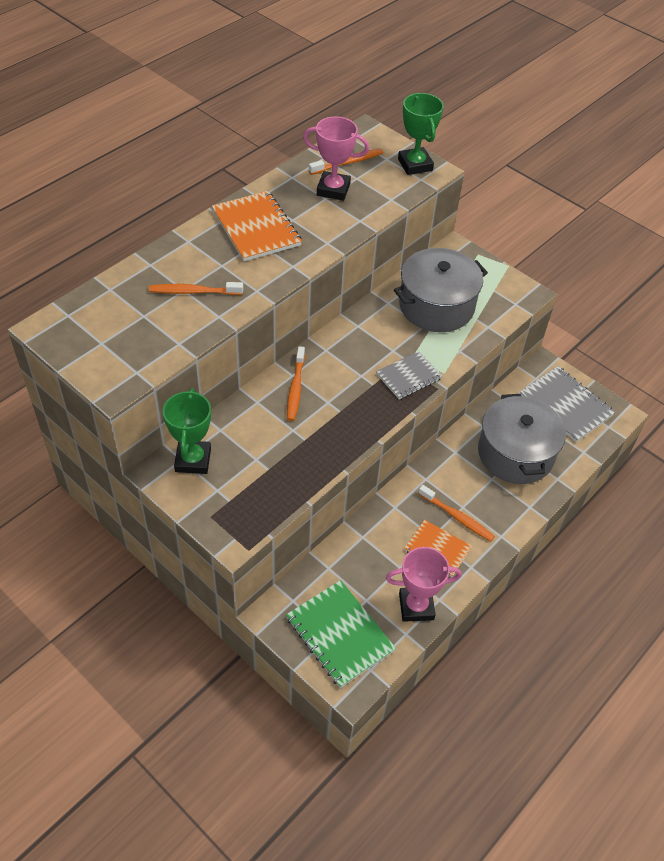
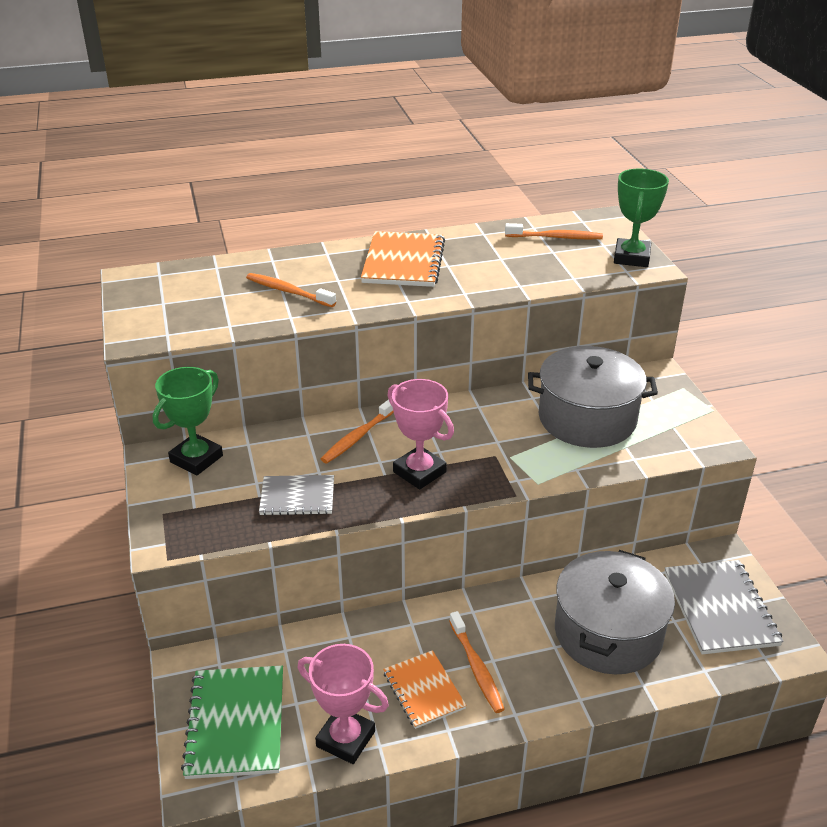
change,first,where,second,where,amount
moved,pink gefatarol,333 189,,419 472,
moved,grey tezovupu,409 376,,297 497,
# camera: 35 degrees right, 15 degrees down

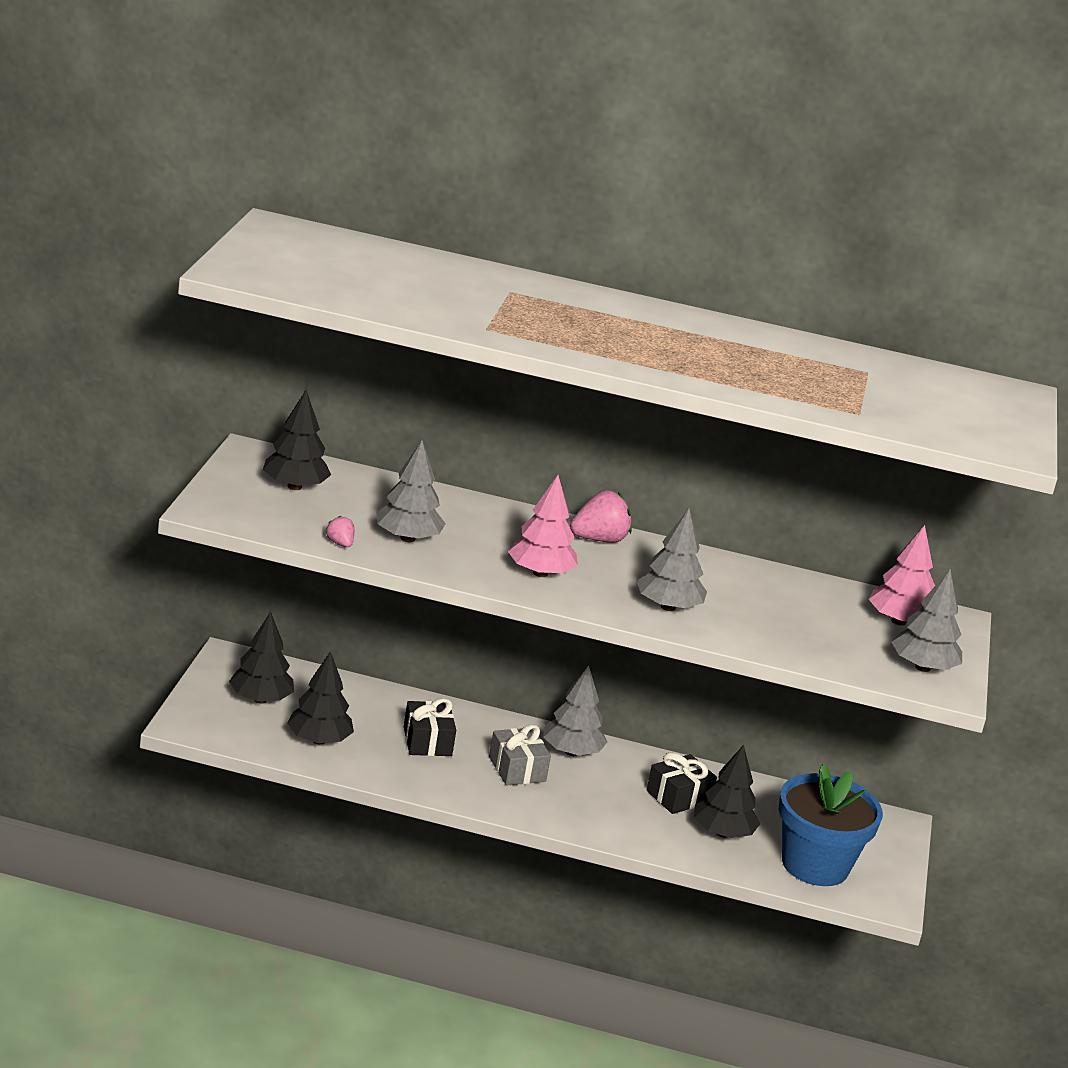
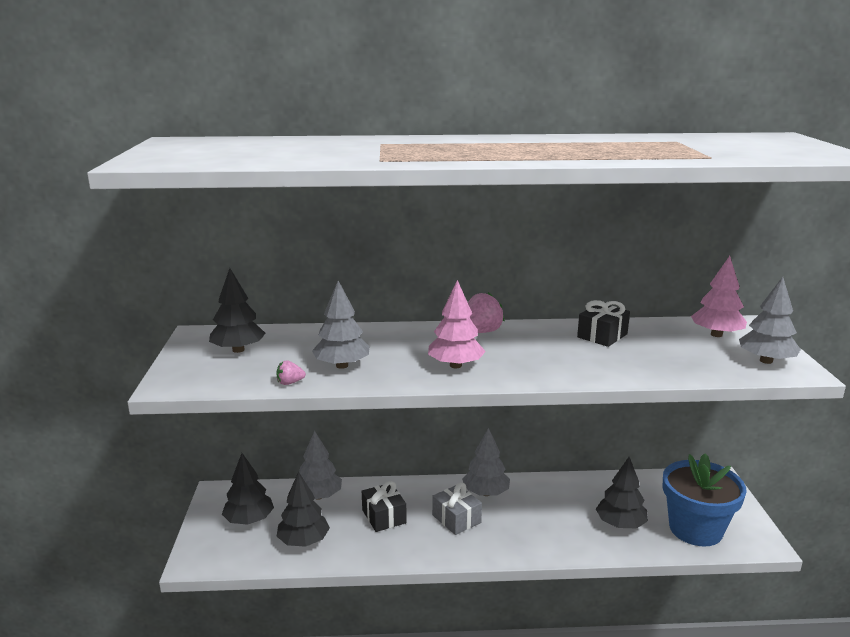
change,first,where,second,where,amount
turned,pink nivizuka,340 543,,290 383,60 degrees counterclockwise
moved,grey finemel,668 607,,318 496,
moved,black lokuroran,678 796,,602 336,
# camera: 10 degrees left, 5 degrees down

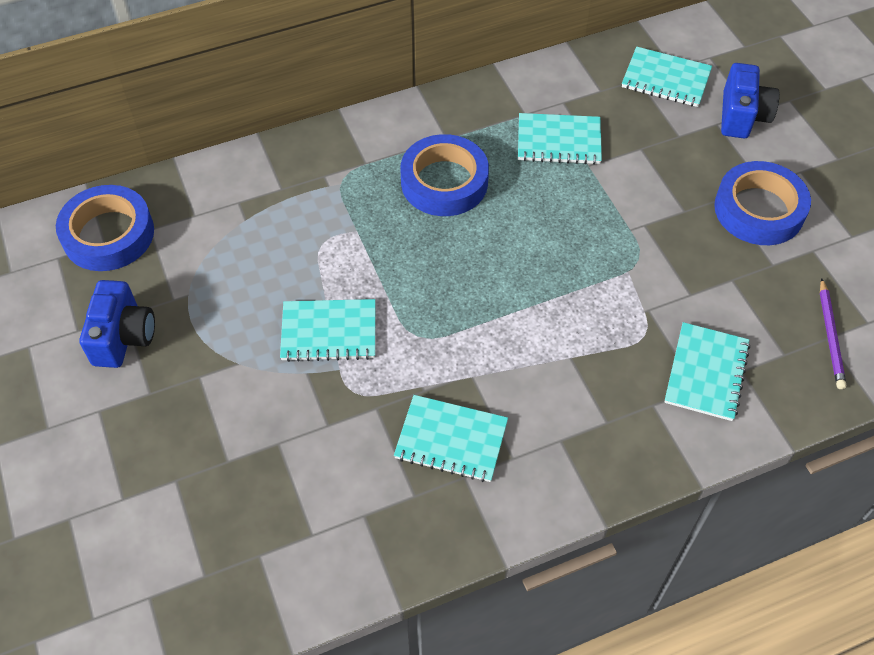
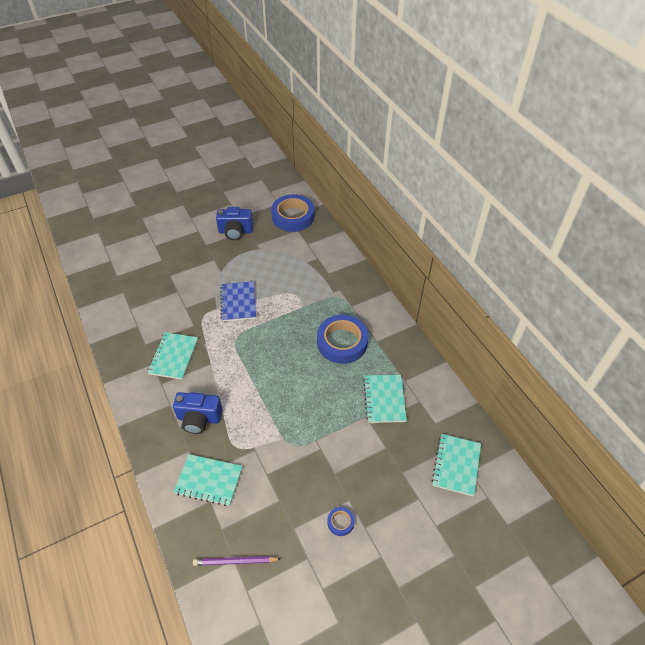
change,first,where,second,where,amount
recoloured,turquoise tezovupu,329 332,blue tezovupu,238 302,
resized,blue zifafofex,759 210,,340 522,x0.43
moved,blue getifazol,742 116,,199 419,
# camera: 85 degrees right, 5 degrees down

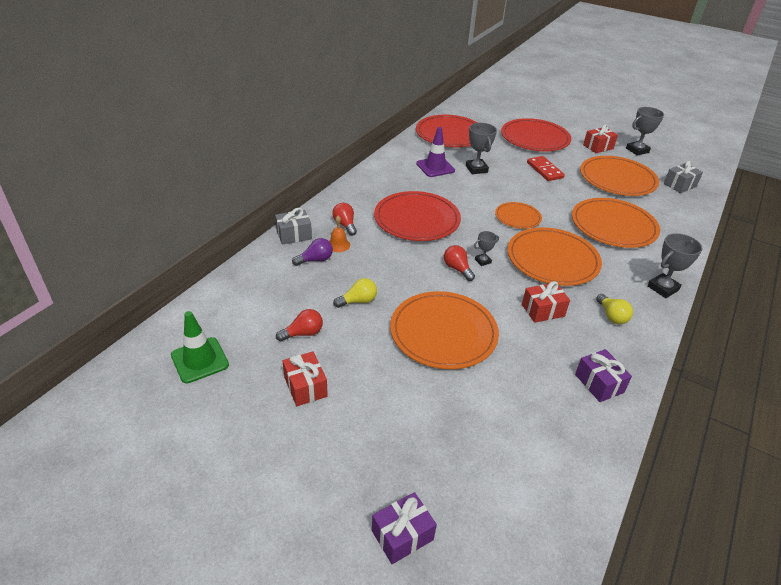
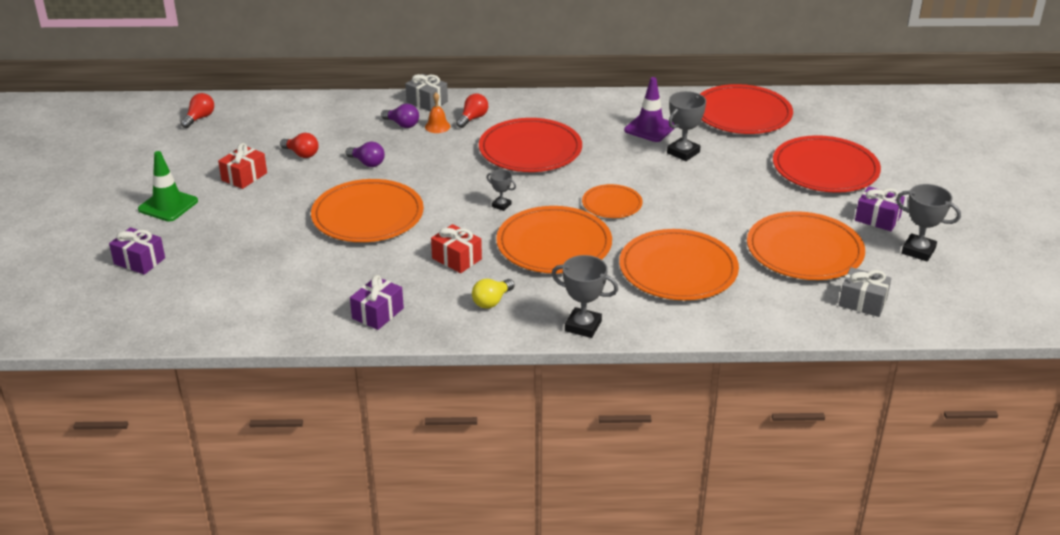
change,first,where,second,where,amount
moved,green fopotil,200 360,,168 205,
recoloured,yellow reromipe,358 301,purple reromipe,367 163,
moved,red reromipe,457 269,,199 118,
removed,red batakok,544 170,,,
recoloured,red lokuroran,598 147,purple lokuroran,877 219,
# camera: 60 degrees right, 5 degrees down

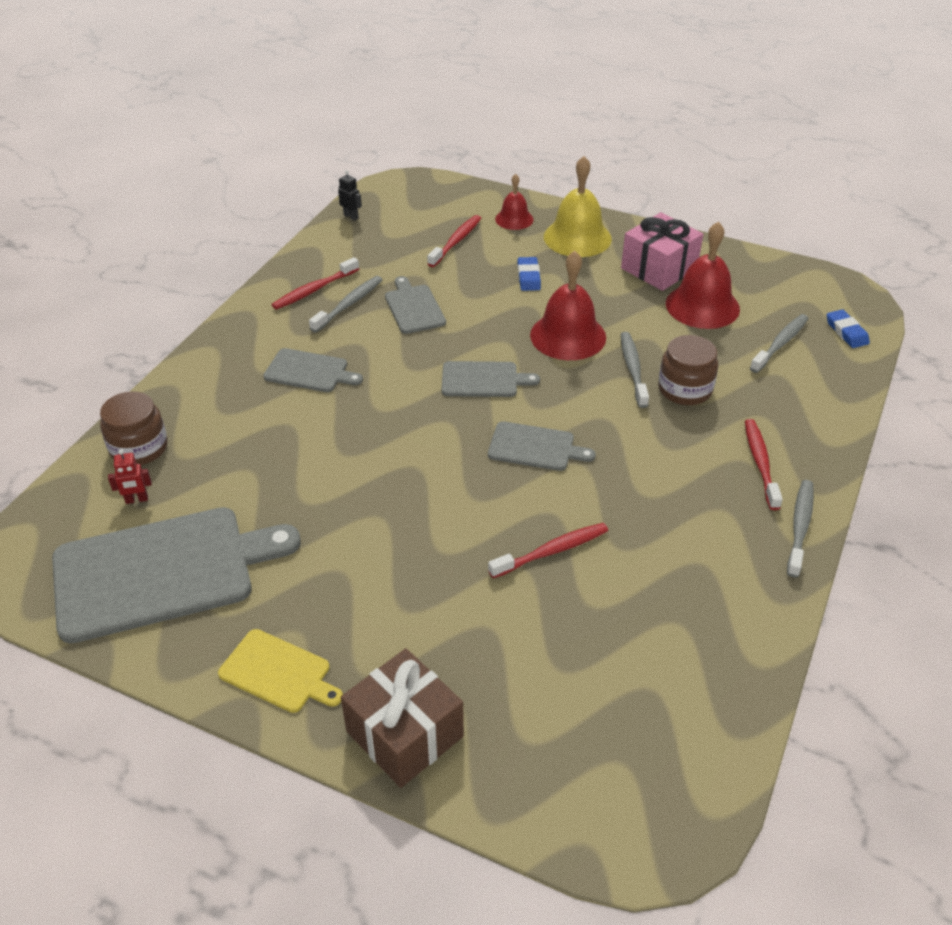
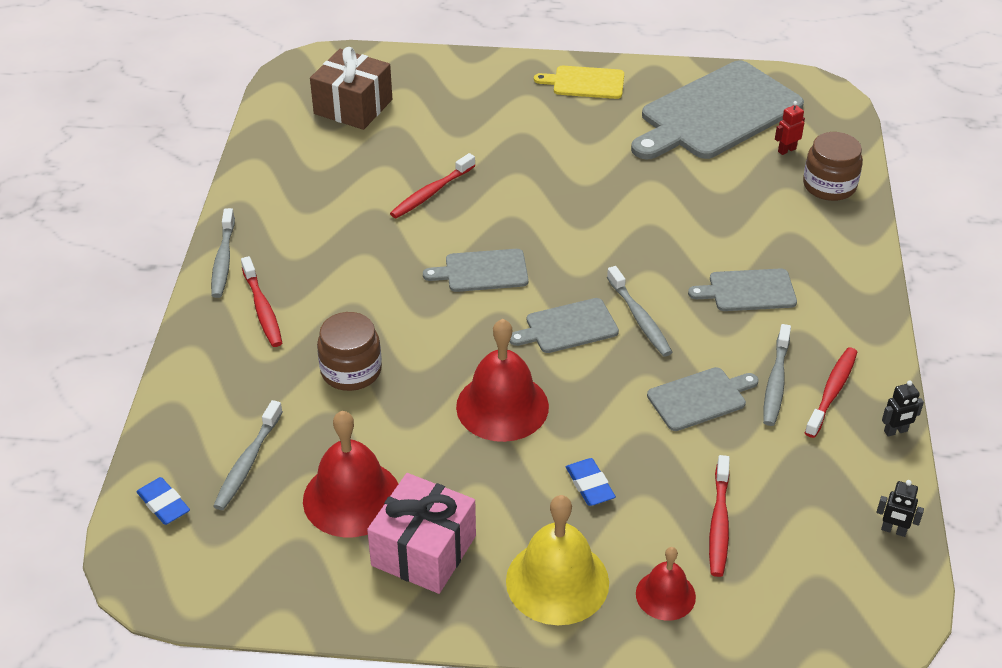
change,first,where,second,where,amount
moved,brown lokuroran,405 734,,353 107,
turned,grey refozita,413 307,,700 398,75 degrees counterclockwise
moved,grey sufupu,633 369,,639 318,
added,,,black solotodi,895 431,
# camera: 160 degrees right, 0 degrees up

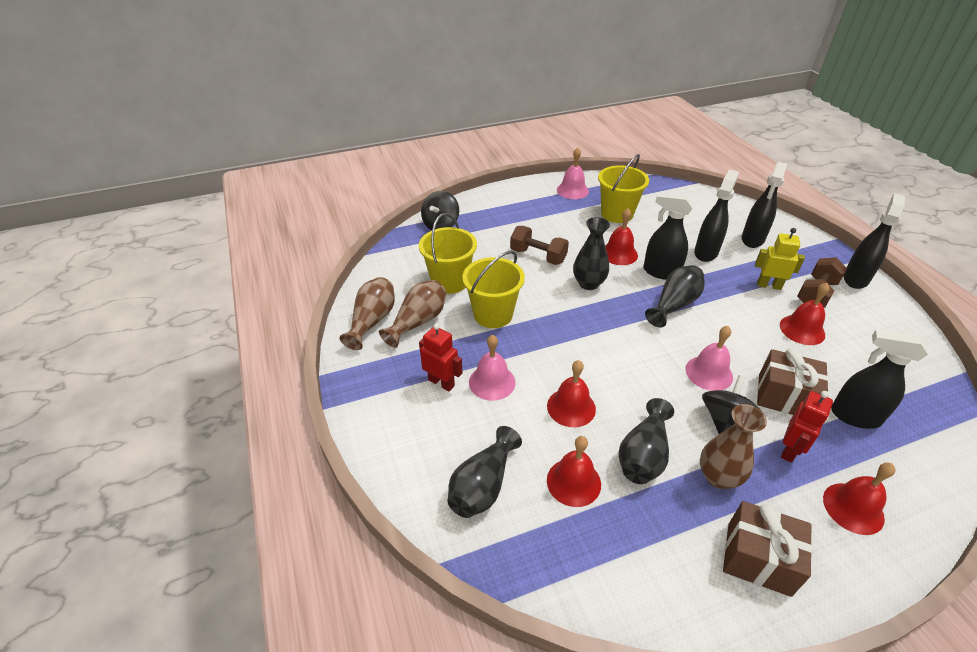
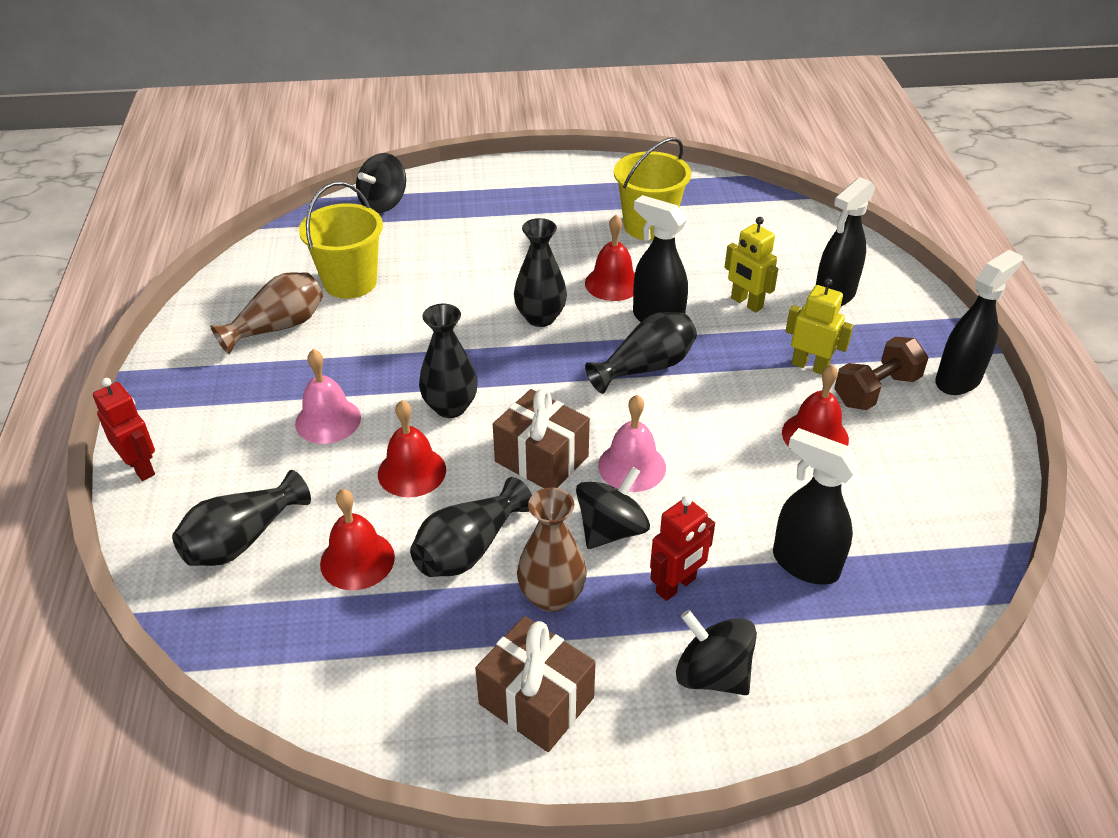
change,first,where,second,where,amount
removed,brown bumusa,372 321,,,
moved,red solotodi,441 382,,141 467,
removed,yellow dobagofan,493 314,,,
removed,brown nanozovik,538 256,,,
removed,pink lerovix,572 190,,,
replaced,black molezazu,706 252,yellow solotodi,746 303,
moved,brown lokuroran,784 396,,541 459,
replaced,red lerovix,853 508,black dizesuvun,712 674,
added,,,black bumusa,450 407,
# camera: 15 degrees right, 0 degrees up

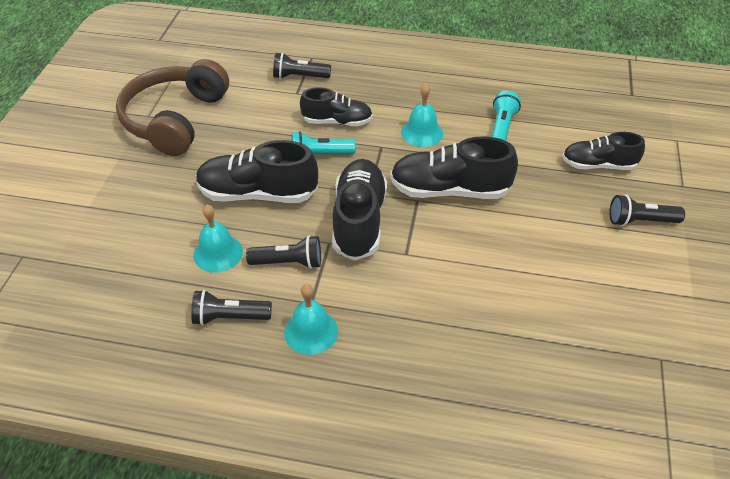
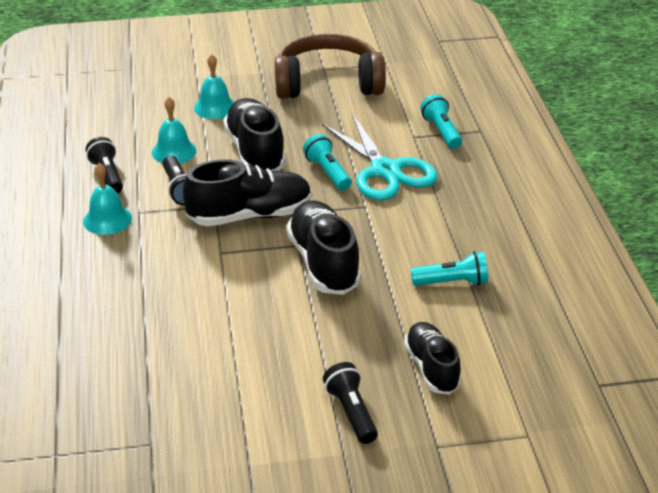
change,first,where,second,where,amount
recoloured,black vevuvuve,299 77,turquoise vevuvuve,441 132,
replaced,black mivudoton,337 122,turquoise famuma,385 171,
moved,turquoise lerovix,422 132,,215 107,
# camera: 70 degrees right, 10 degrees down

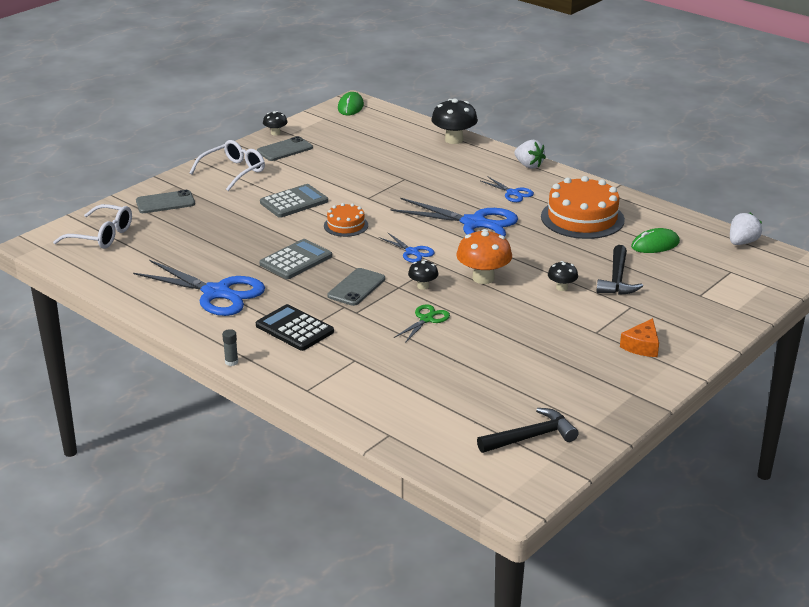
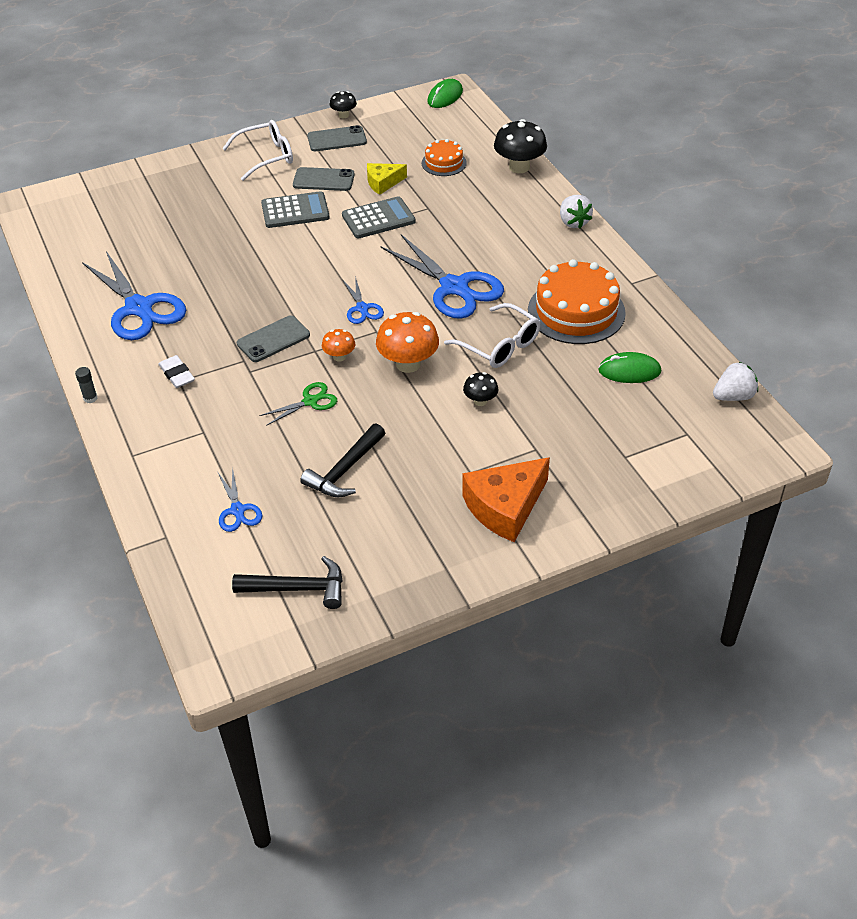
change,first,where,second,where,amount
moved,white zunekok,102 236,,500 346,
moved,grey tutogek,165 202,,323 180,
replaced,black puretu,294 329,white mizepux,177 374,
moved,grey puretu,296 260,,378 219,
moved,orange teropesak,346 225,,444 163,
recoloured,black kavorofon,423 286,orange kavorofon,339 357,
moved,blue famuma,512 193,,238 510,
moved,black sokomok,617 279,,345 470,
resized,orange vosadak,642 346,,505 507,x1.72
added,,,yellow vosadak,383 183,
# camera: 25 degrees right, 15 degrees up

